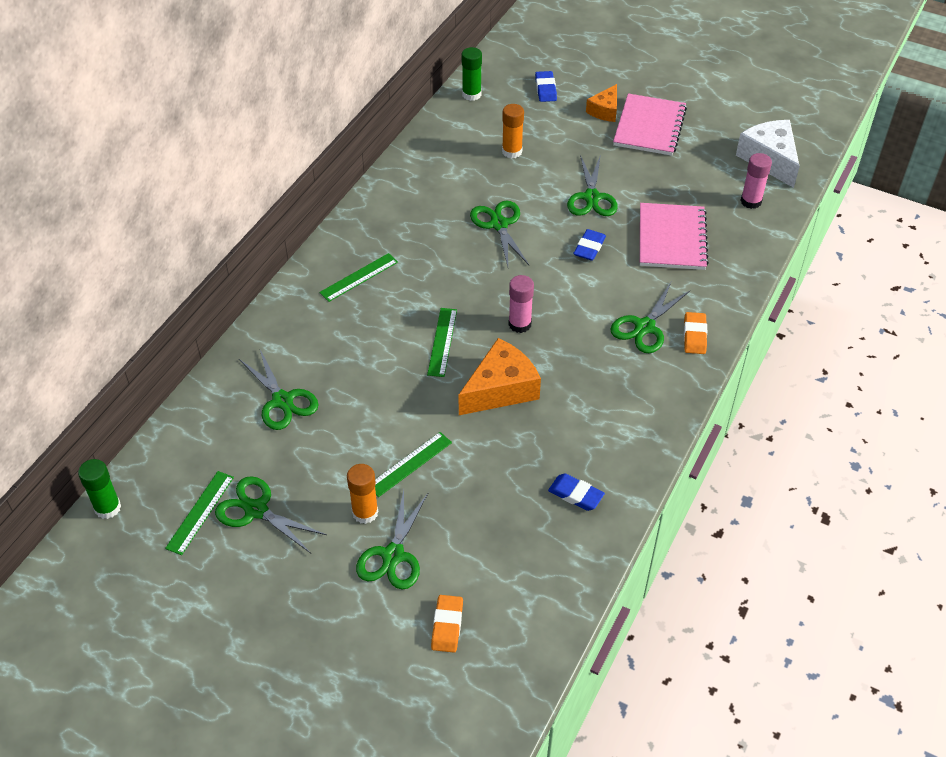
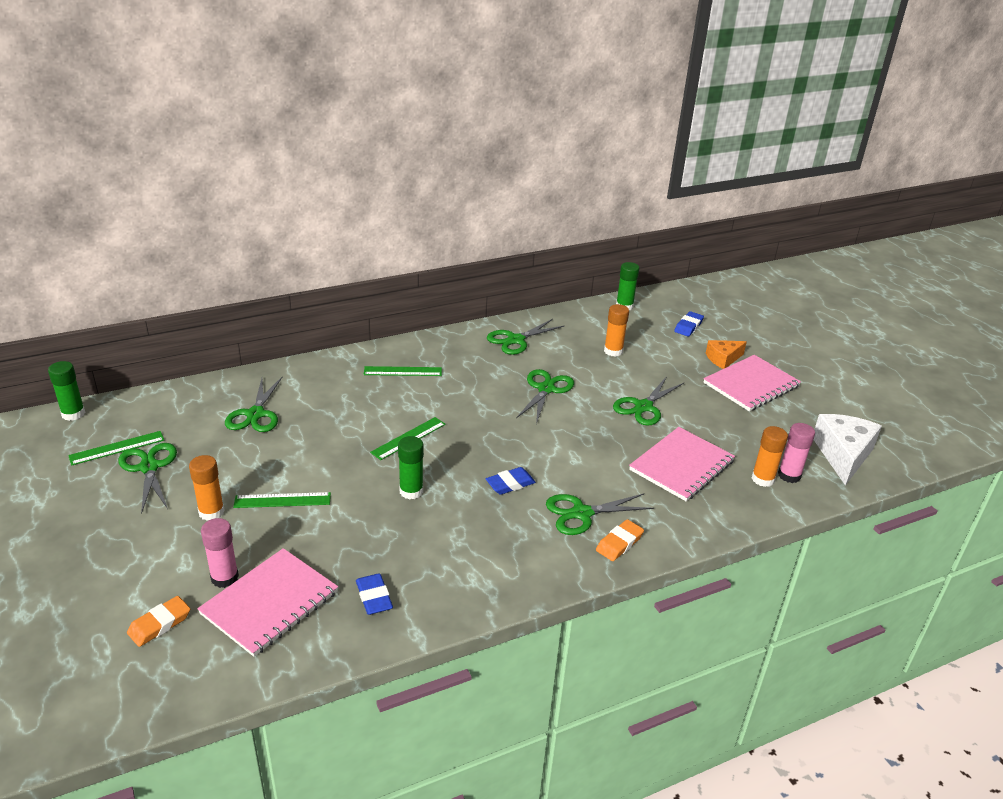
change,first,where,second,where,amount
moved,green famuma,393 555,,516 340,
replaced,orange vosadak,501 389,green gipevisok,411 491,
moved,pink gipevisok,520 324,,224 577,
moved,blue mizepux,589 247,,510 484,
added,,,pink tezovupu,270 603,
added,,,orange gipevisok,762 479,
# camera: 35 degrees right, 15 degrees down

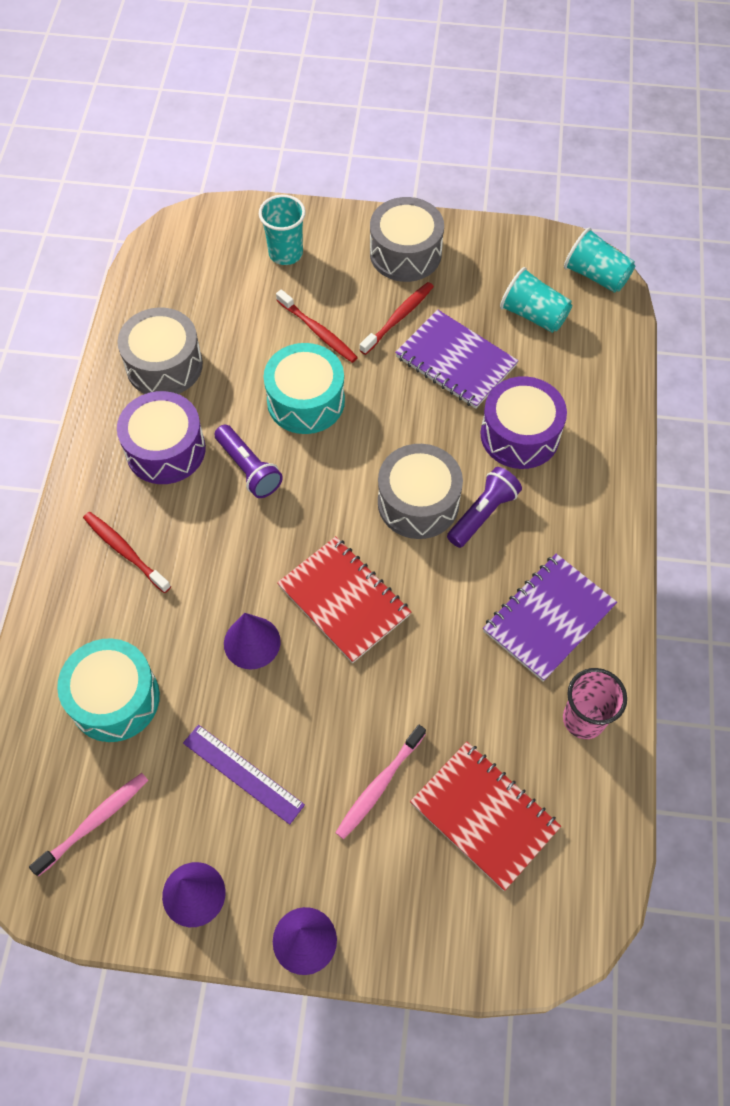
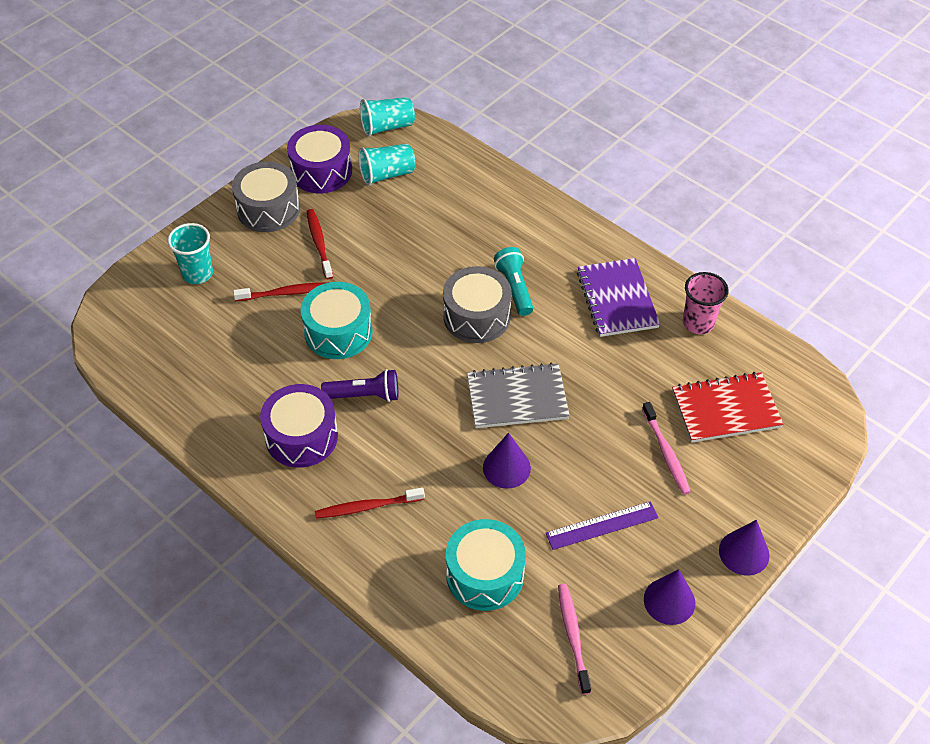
change,first,where,second,where,amount
removed,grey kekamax,164 365,,,
recoloured,red tezovupu,344 600,grey tezovupu,517 398,
removed,purple tezovupu,455 361,,,
recoloured,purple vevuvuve,483 513,turquoise vevuvuve,514 288,
moved,purple kekamax,519 435,,321 171,
# camera: 55 degrees left, 10 degrees down

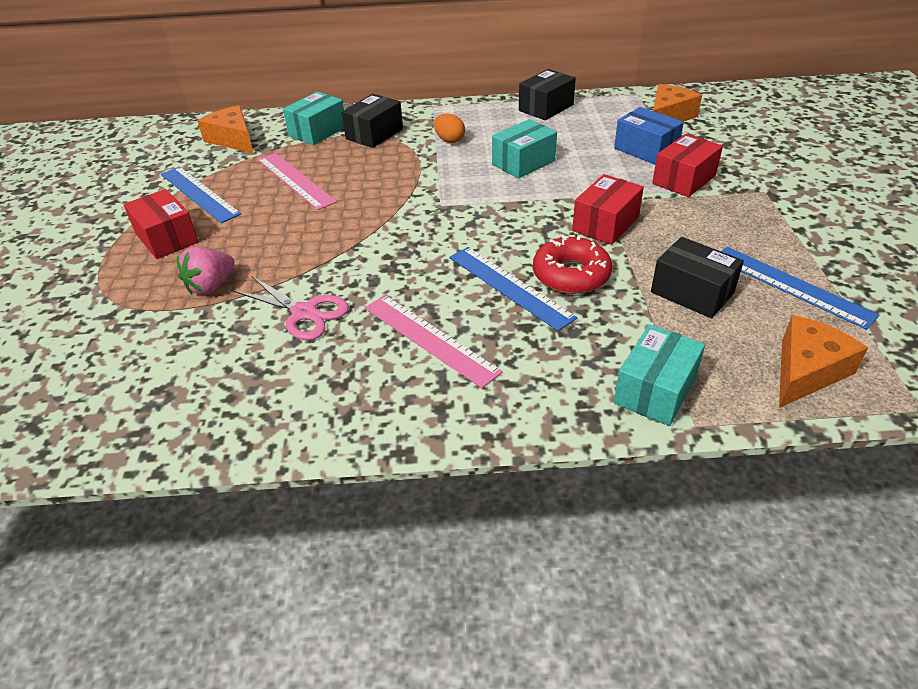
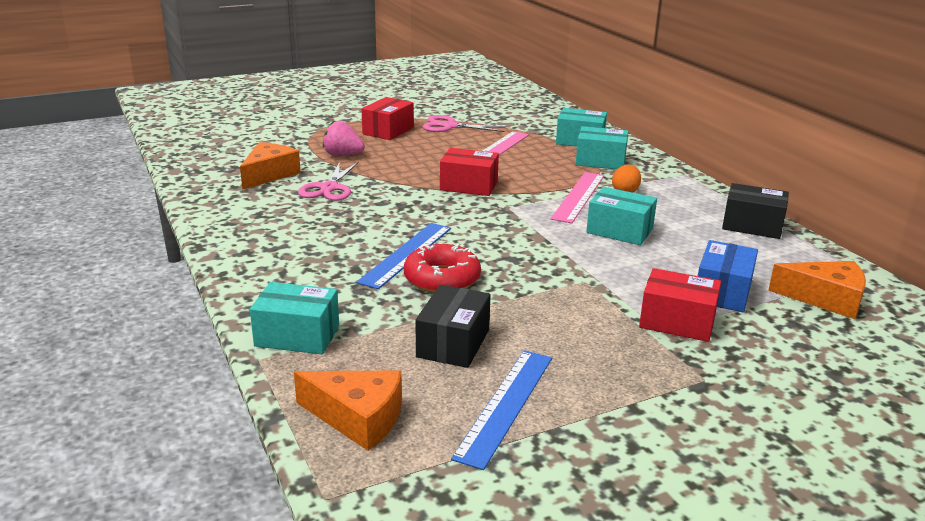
change,first,where,second,where,amount
replaced,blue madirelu,199 194,pink famuma,449 126,
moved,orange vosadak,233 139,,269 174,
recoloured,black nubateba,374 134,turquoise nubateba,600 161,
moved,pink madirelu,430 339,,578 196,
moved,red nubateba,605 224,,469 186,
# camera: 65 degrees right, 15 degrees down

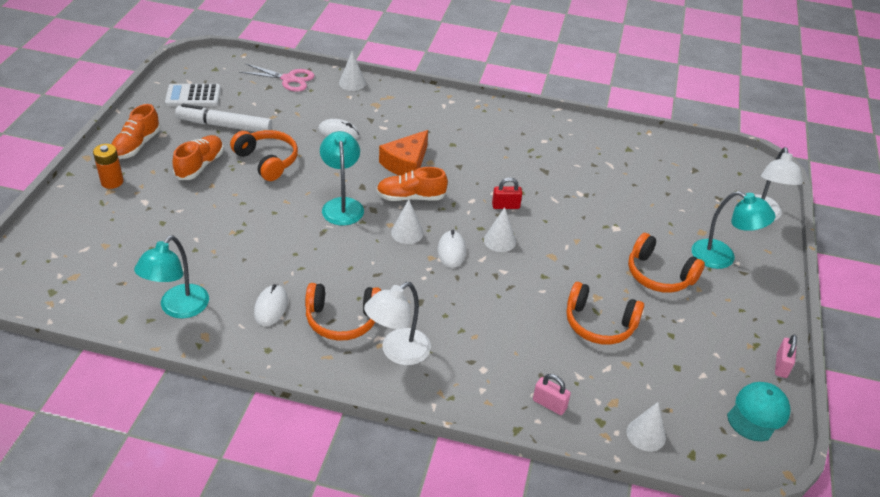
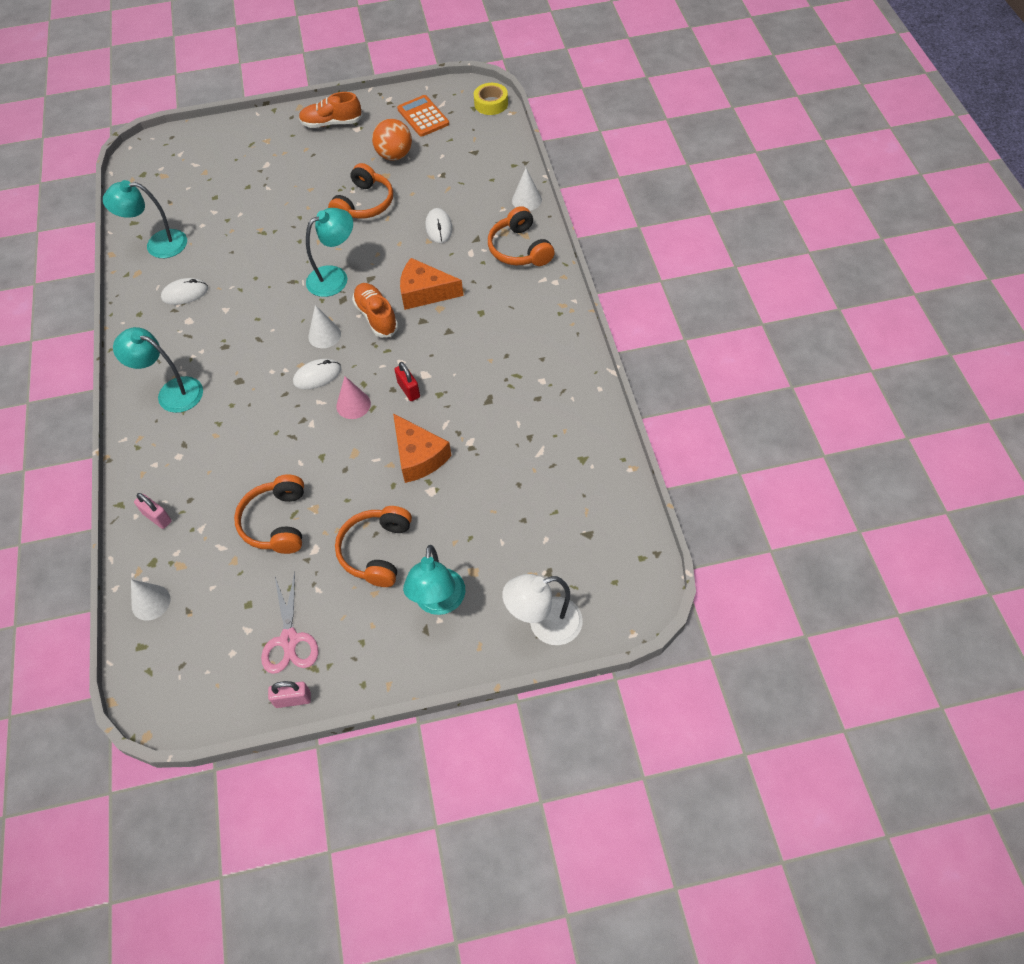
change,first,where,second,where,amount
removed,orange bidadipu,112 182,,,
recoloured,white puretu,193 96,orange puretu,423 116,
removed,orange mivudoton,200 166,,,
replaced,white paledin,224 126,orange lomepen,394 155,
moved,pink famuma,288 79,,289 640,
moved,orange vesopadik,342 319,,520 249,
recoloured,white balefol,398 352,turquoise balefol,172 392,
recoloured,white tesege,500 240,pink tesege,353 405,
turned,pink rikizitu,549 404,,157 517,60 degrees counterclockwise
removed,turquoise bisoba,758 413,,,
added,,,orange vosadak,418 456,
added,,,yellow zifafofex,491 103,
# camera: 70 degrees right, 15 degrees up

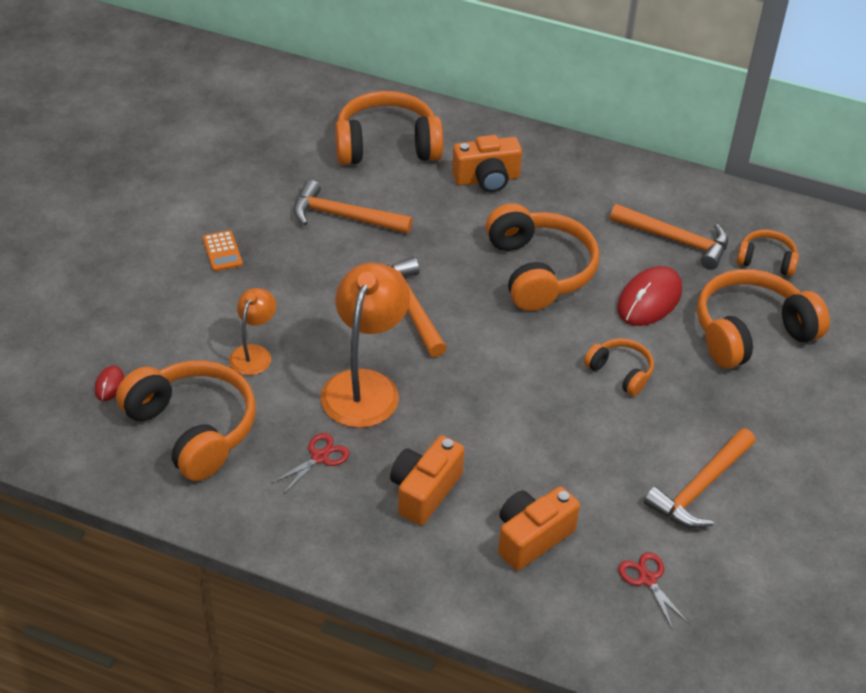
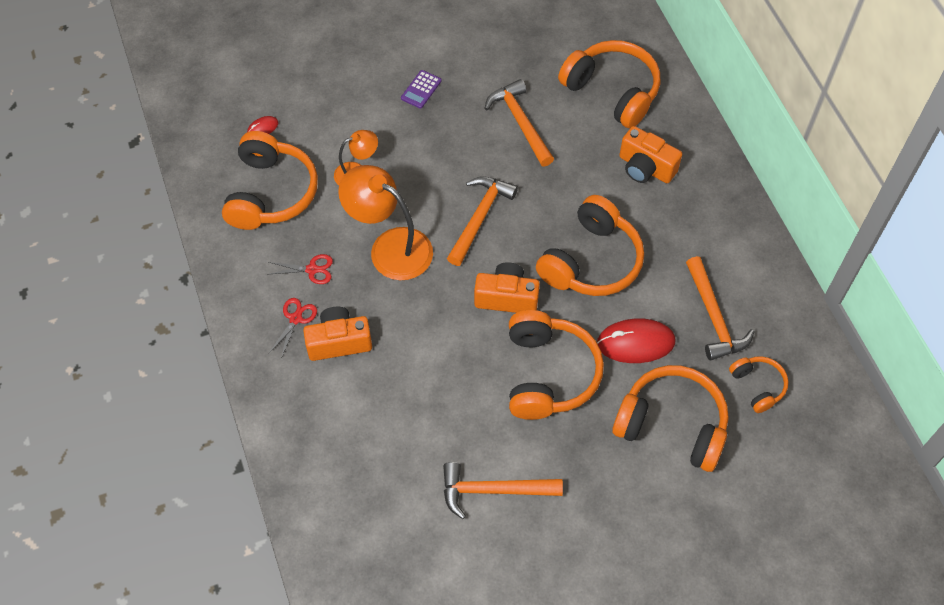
change,first,where,second,where,amount
recoloured,orange puretu,222 251,purple puretu,421 89,
turned,orange balefol,365 386,,390 247,120 degrees counterclockwise
moved,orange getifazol,531 538,,506 297,
resized,orange vesopadik,620 372,,548 374,x1.92
moved,red famuma,647 579,,295 318,
# camera: 50 degrees right, 15 degrees up

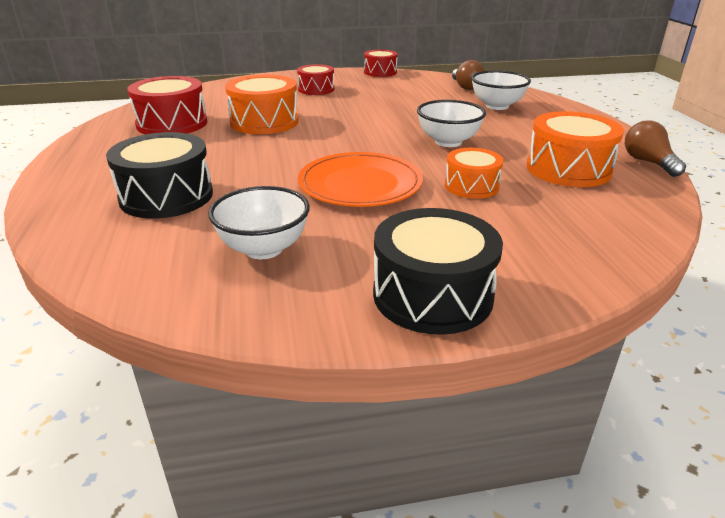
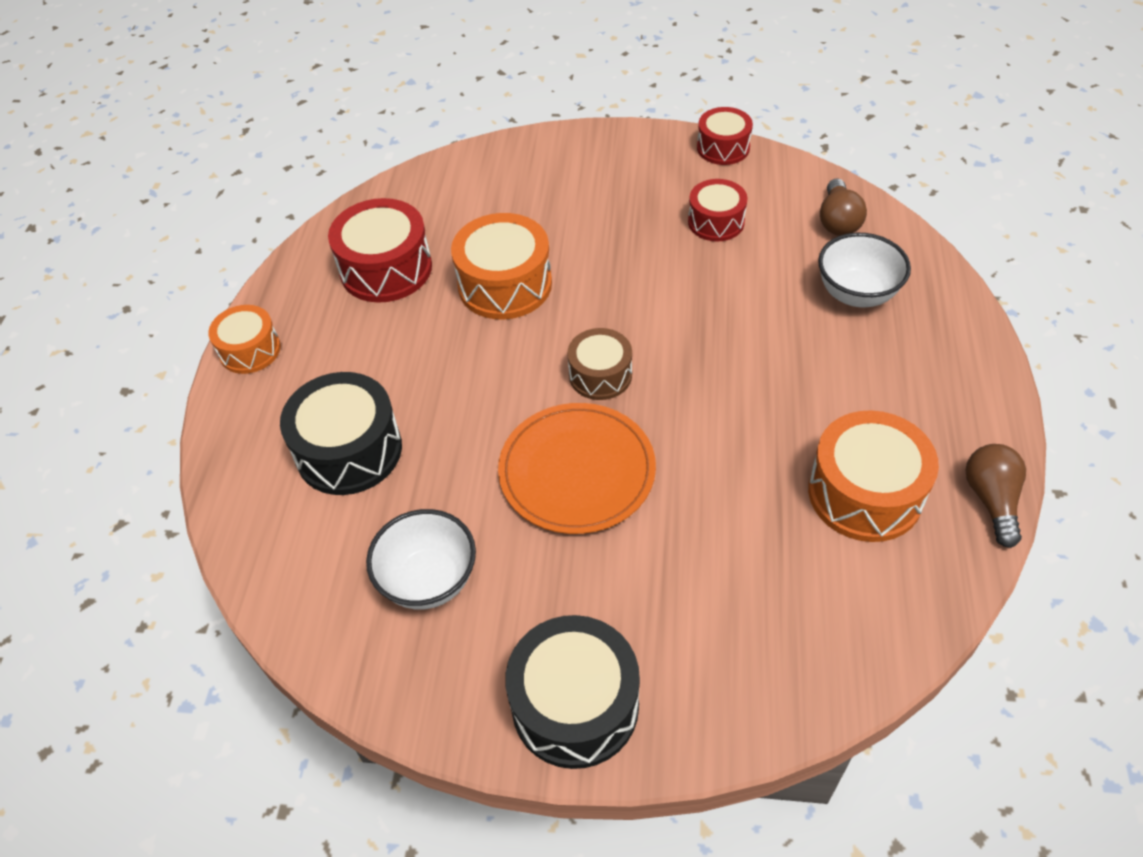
change,first,where,second,where,amount
moved,red kekamax,316 89,,716 222,
removed,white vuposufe,448 142,,,
moved,orange kekamax,471 186,,250 350,
added,,,brown kekamax,600 375,
# camera: 20 degrees right, 20 degrees up

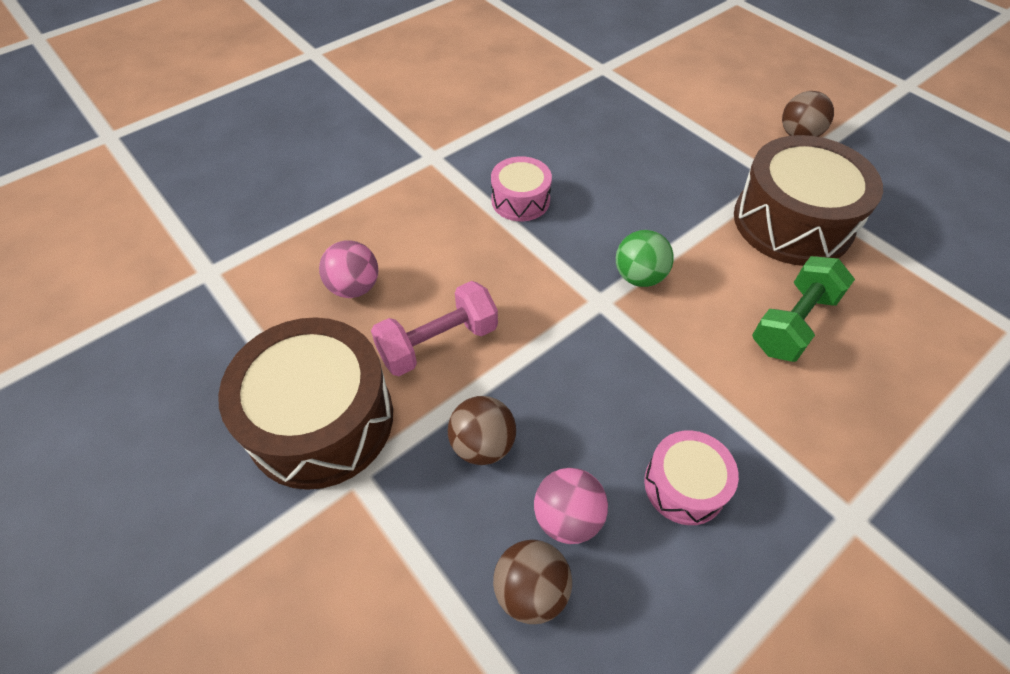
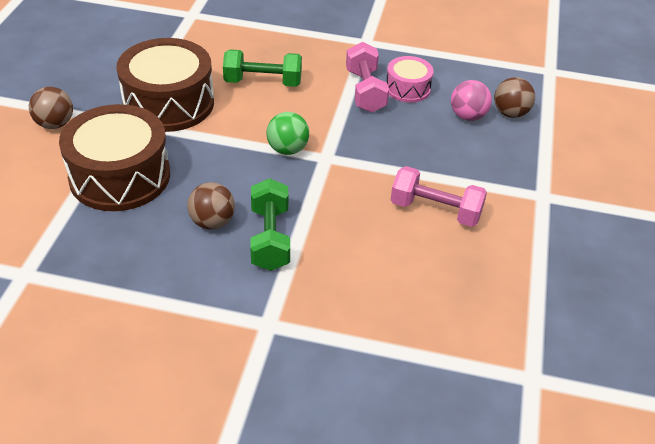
change,first,where,second,where,amount
moved,brown kekamax,321 420,,120 176,
removed,pink lomepen,354 287,,,
moved,brown lomepen,482 444,,212 222,
replaced,pink kekamax,520 200,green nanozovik,270 238,
added,,,pink nanozovik,365 91,
# camera: 130 degrees left, 10 degrees down

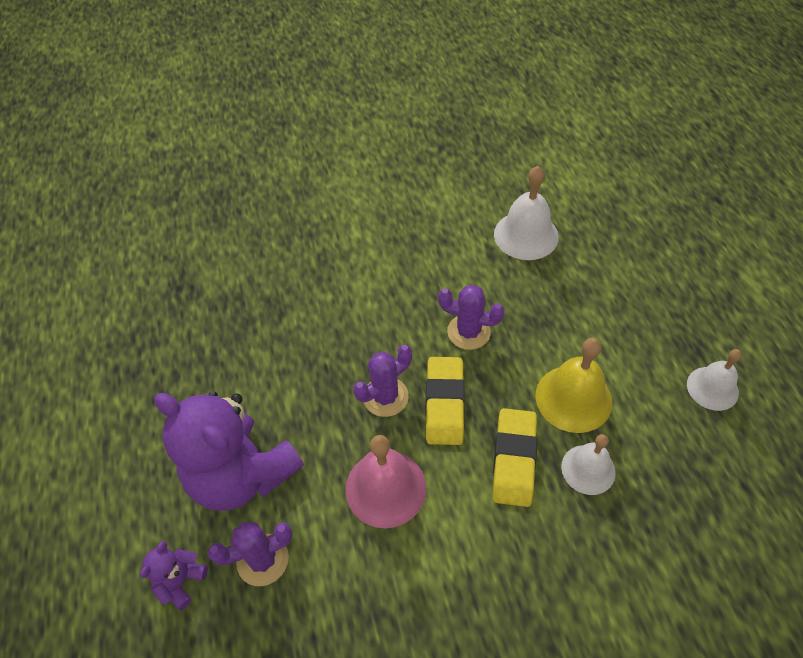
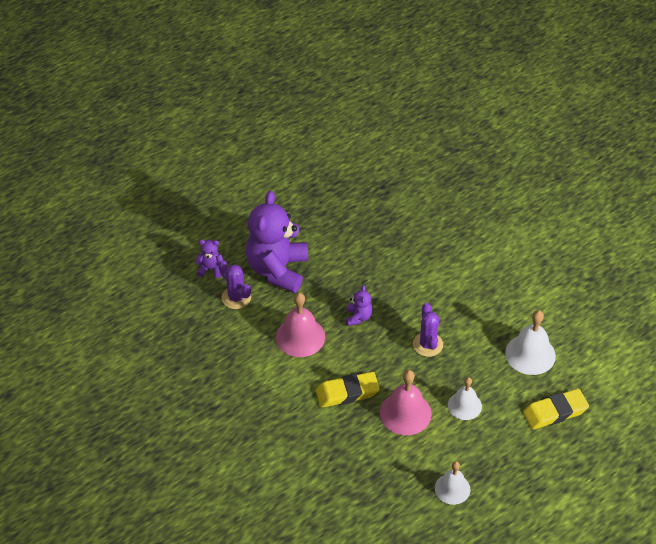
change,first,where,second,where,amount
replaced,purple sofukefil,385 397,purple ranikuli,358 317,
moved,yellow mizepux,445 403,,555 412,
recoloured,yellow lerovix,573 398,pink lerovix,405 413,
moved,white lerovix,588 469,,464 405,
# camera: 65 degrees right, 5 degrees down

